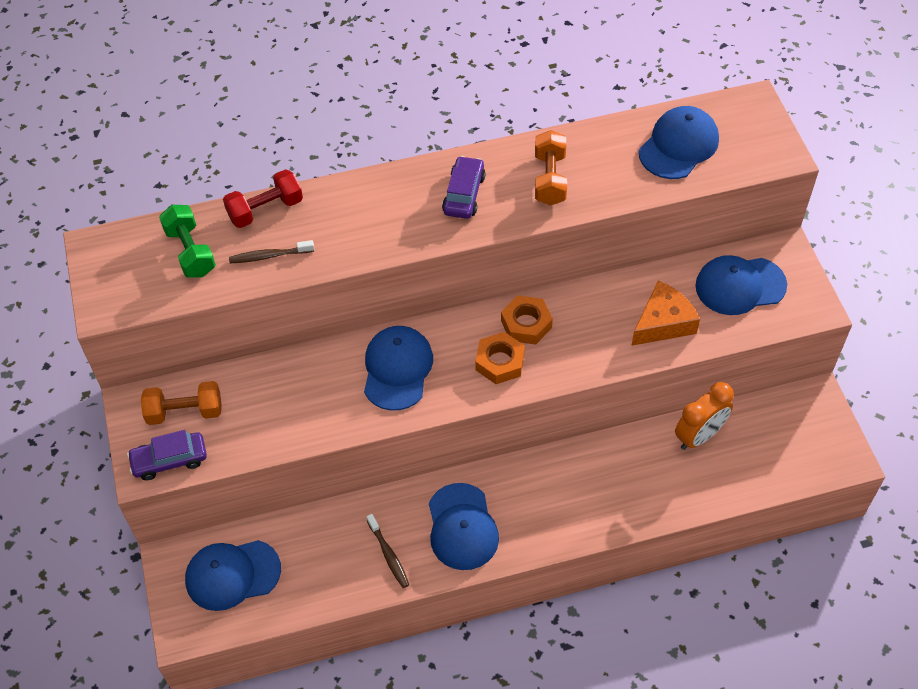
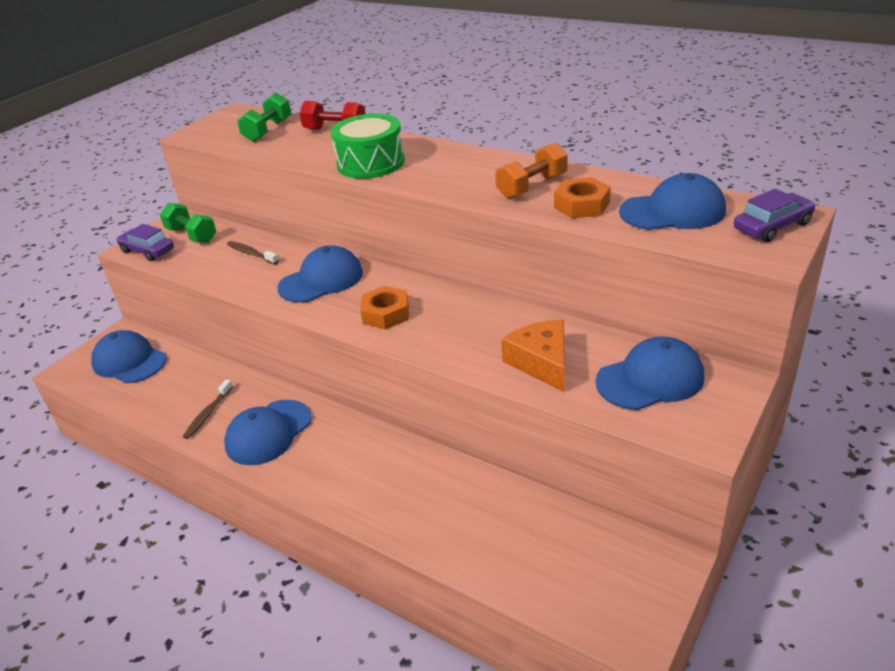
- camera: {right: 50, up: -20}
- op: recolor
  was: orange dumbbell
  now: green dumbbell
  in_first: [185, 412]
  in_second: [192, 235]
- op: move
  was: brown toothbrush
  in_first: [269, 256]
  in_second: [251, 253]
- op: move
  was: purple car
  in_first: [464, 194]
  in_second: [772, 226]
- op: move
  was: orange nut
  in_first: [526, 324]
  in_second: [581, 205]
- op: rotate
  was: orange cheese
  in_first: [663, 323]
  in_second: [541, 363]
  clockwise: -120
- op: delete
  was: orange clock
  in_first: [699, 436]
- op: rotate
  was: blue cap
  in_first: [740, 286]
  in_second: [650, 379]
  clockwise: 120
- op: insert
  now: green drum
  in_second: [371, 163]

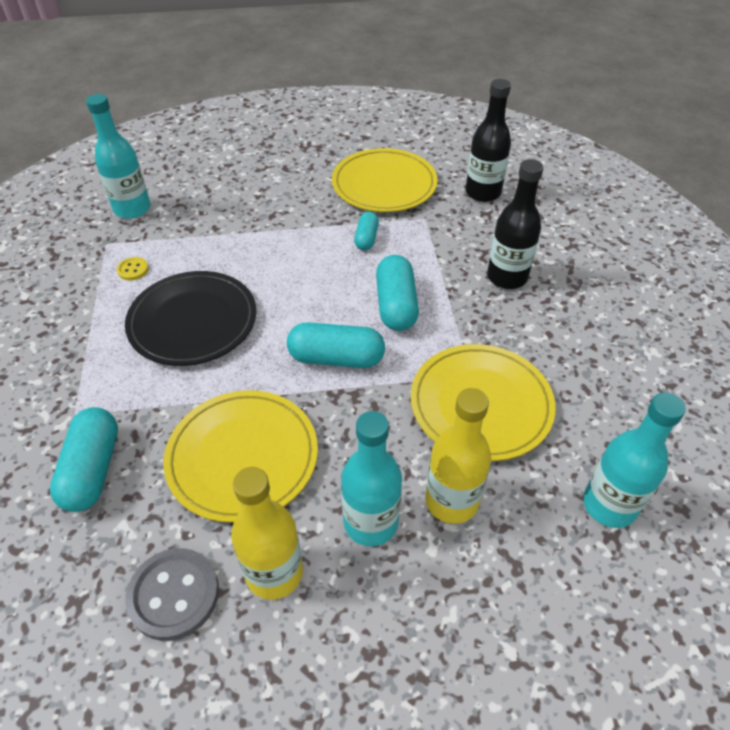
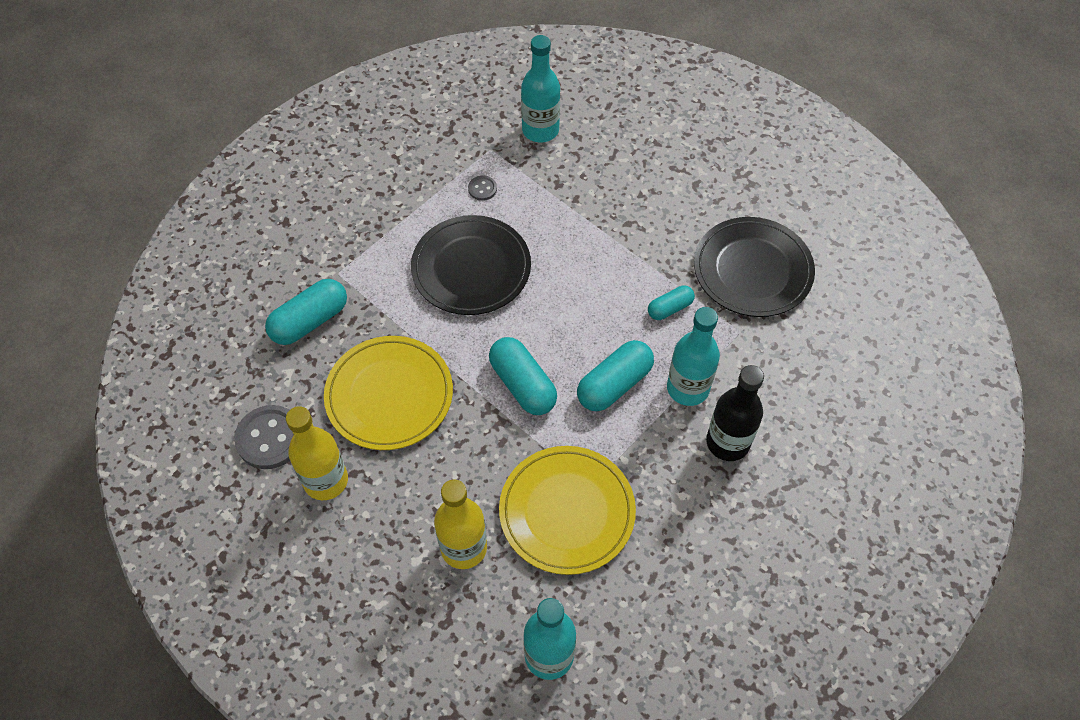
- camera: {right: 50, up: 10}
- op: recolor
  was: yellow button
  now: grey button
  in_first: [133, 270]
  in_second: [482, 189]
- op: recolor
  was: yellow plate
  now: black plate
  in_first: [384, 185]
  in_second: [752, 270]
- op: move
  was: turquoise bottle
  in_first: [370, 522]
  in_second: [688, 388]
- op: delete
  was: black bottle
  in_first: [483, 193]

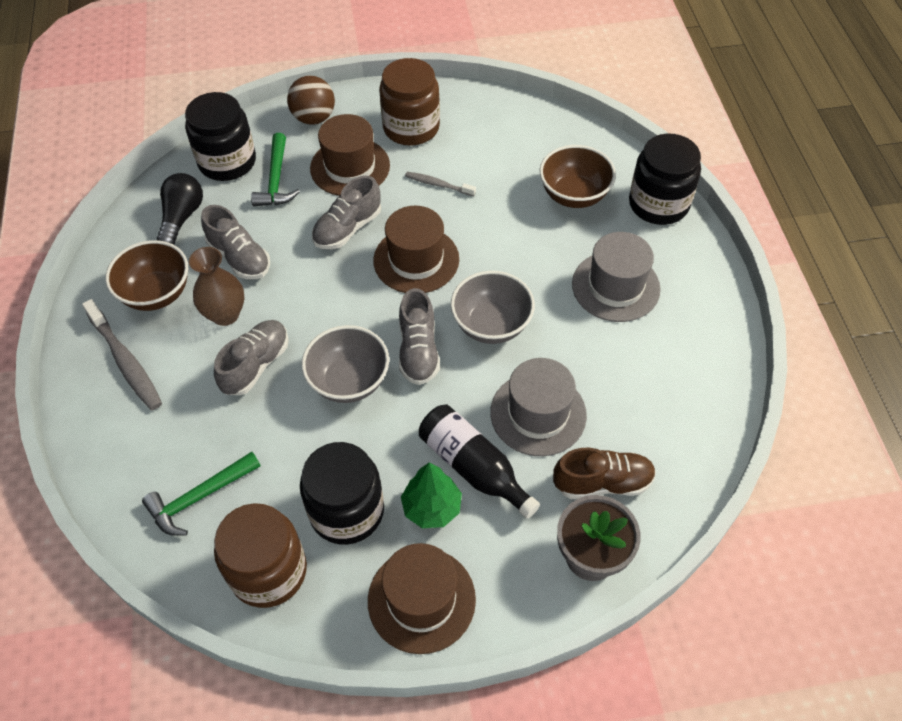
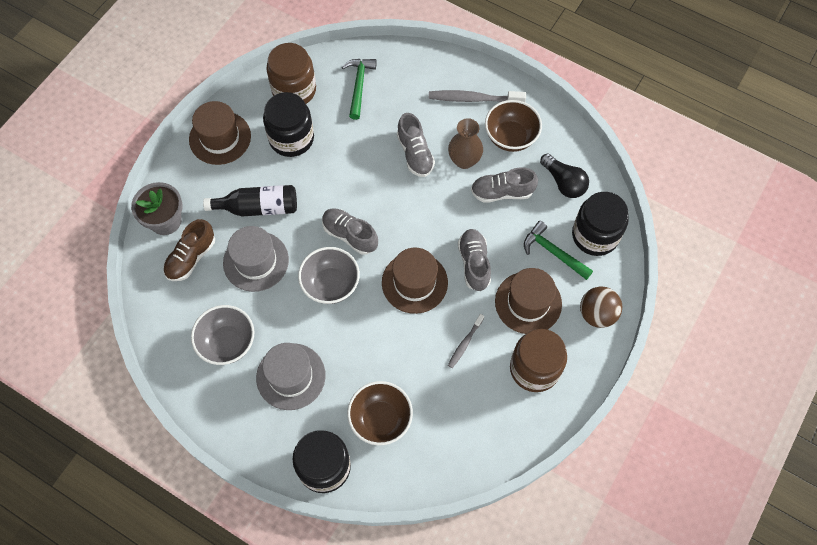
- camera: {right: 130, up: 10}
- op: move
  was: grey bowl
  in_first: [349, 381]
  in_second: [227, 343]
- op: delete
  was: green tree
  in_first: [431, 508]
- op: rotate
  was: grey toothbrush
  in_first: [438, 185]
  in_second: [465, 343]
  clockwise: 150

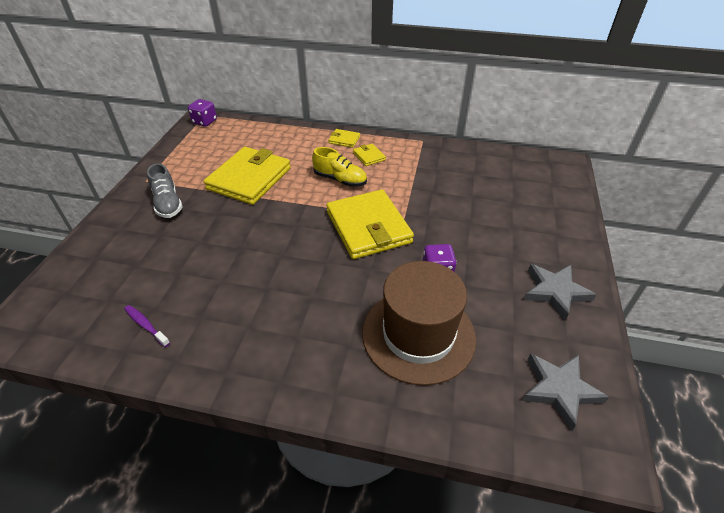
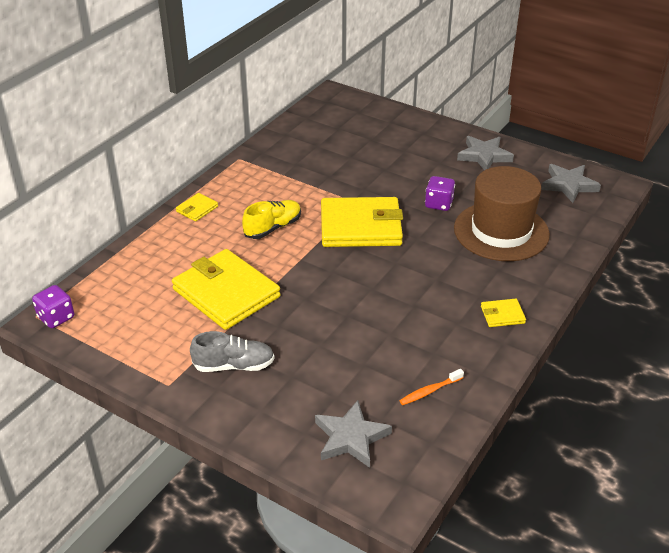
- camera: {right: -70, up: -5}
- op: recolor
  was: purple toothbrush
  now: orange toothbrush
  in_first: [146, 325]
  in_second: [429, 391]
- op: move
  was: yellow wallet
  in_first: [369, 156]
  in_second: [502, 315]
- op: insert
  now: grey star
  in_second: [350, 437]

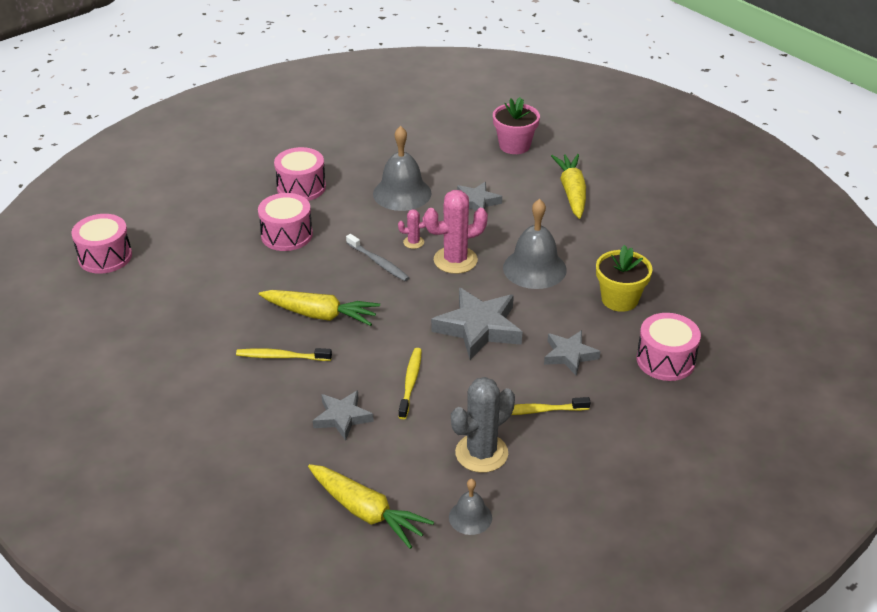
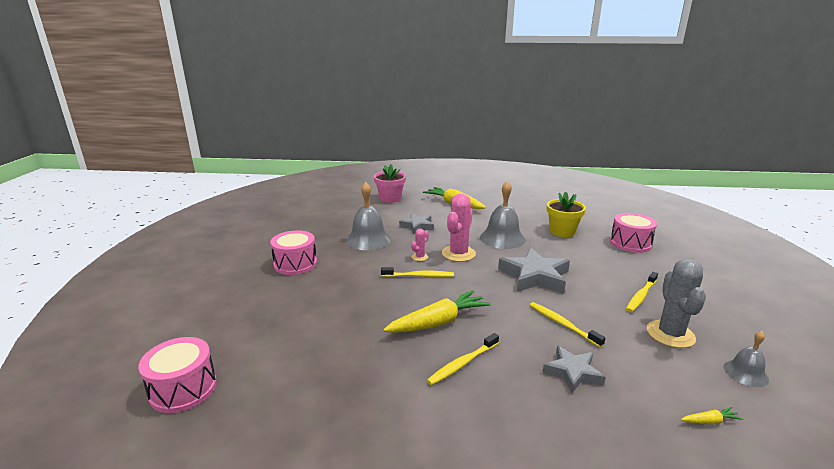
- camera: {right: -45, up: -15}
- op: delete
  was: pink drum
  in_first: [286, 235]
- op: resize
  was: yellow carrot
  in_first: [366, 512]
  in_second: [710, 421]
  ratio: 0.41
- op: recolor
  was: grey toothbrush
  now: yellow toothbrush
  in_first: [378, 262]
  in_second: [419, 276]
- op: delete
  was: grey star
  in_first: [569, 355]

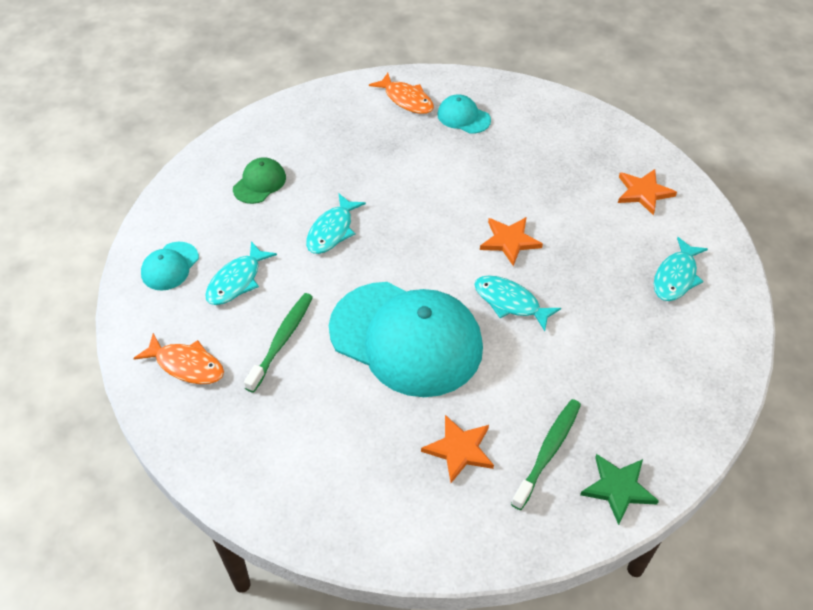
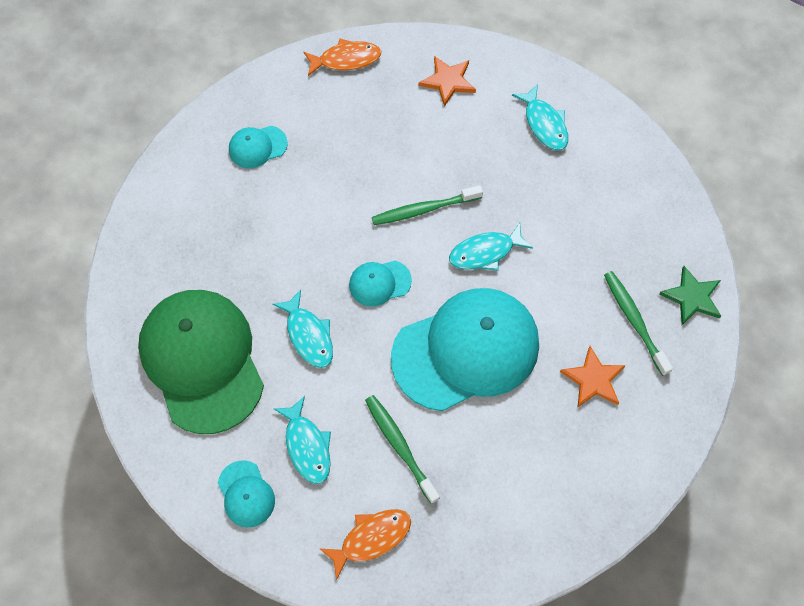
- camera: {right: -55, up: 15}
- op: resize
  was: green cap
  in_first: [259, 183]
  in_second: [202, 361]
  ratio: 2.35
- op: move
  was: orange fish
  in_first: [406, 99]
  in_second: [346, 59]
- op: replace
  was: orange star
  now: green toothbrush
  in_first: [509, 241]
  in_second: [424, 209]
- op: insert
  now: turquoise cap
  in_second: [379, 283]

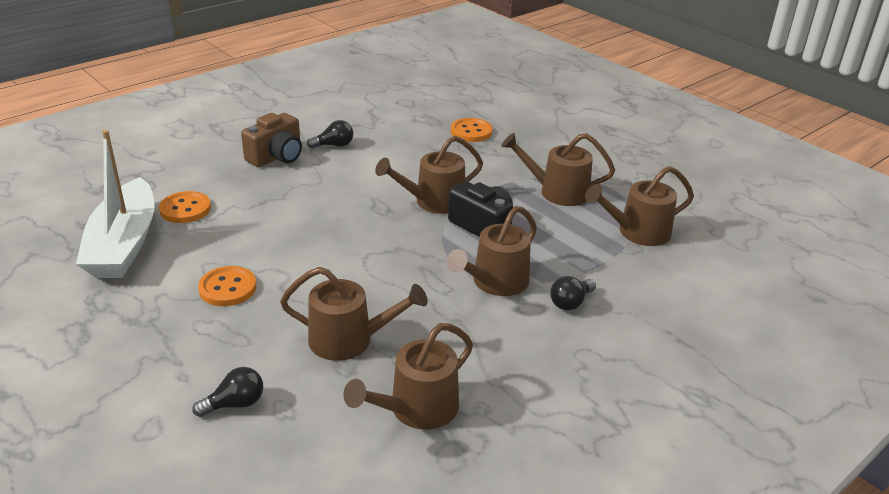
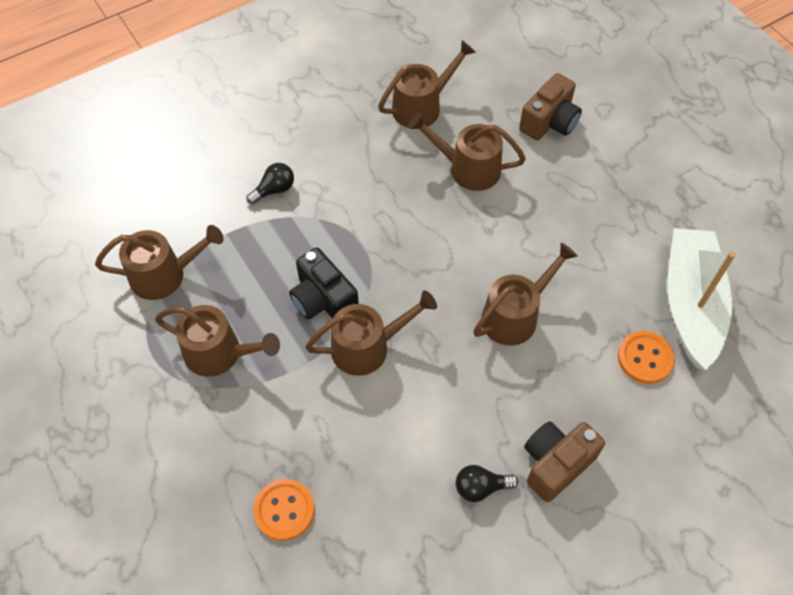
- camera: {right: -170, up: 25}
- op: replace
  was: black light bulb
  now: brown camera
  in_first: [235, 404]
  in_second: [549, 122]
- op: delete
  was: orange button
  in_first: [228, 288]
- op: move
  was: brown watering can
  in_first: [495, 282]
  in_second: [515, 315]

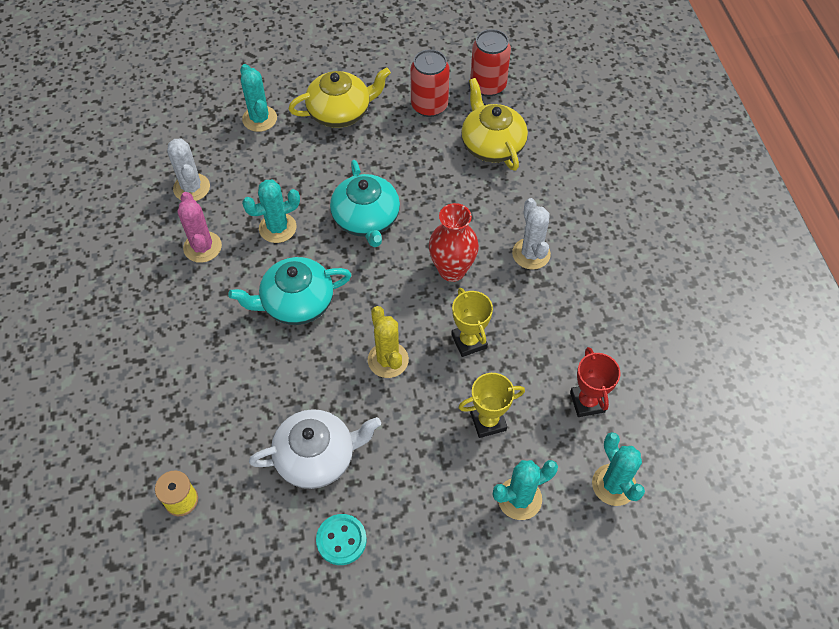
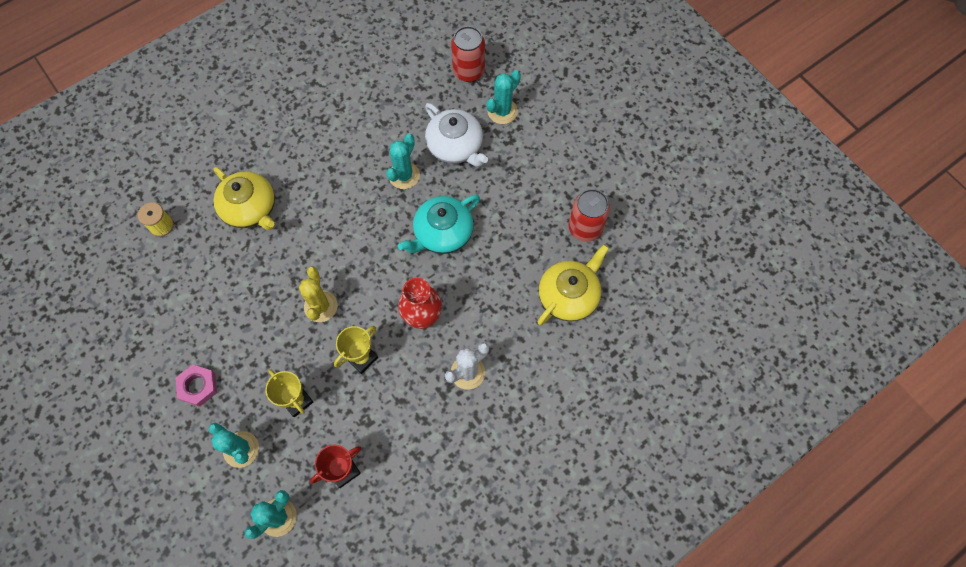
- camera: {right: 65, up: 10}
- op: delete
  was: white cactus
  in_first: [191, 188]
- op: delete
  was: pink cactus
  in_first: [202, 247]
- op: delete
  was: turquoise teapot
  in_first: [296, 302]
- op: rotate
  was: turquoise cactus
  in_first: [277, 228]
  in_second: [404, 175]
  clockwise: 75
- op: move
  was: white teapot
  in_first: [317, 456]
  in_second: [455, 146]
- op: move
  was: yellow teapot
  in_first: [340, 112]
  in_second: [250, 208]
- op: delete
  was: turquoise button
  in_first: [341, 540]
- op: rotate
  was: yellow cactus
  in_first: [388, 360]
  in_second: [321, 306]
  clockwise: -45
- op: move
  was: red can
  in_first: [488, 85]
  in_second: [468, 71]
- op: insert
  now: pink nut
  in_second: [198, 386]

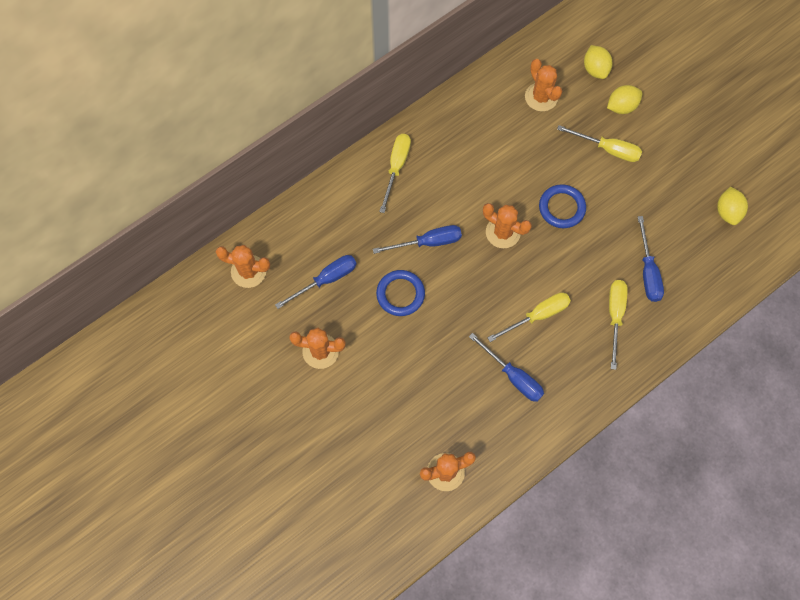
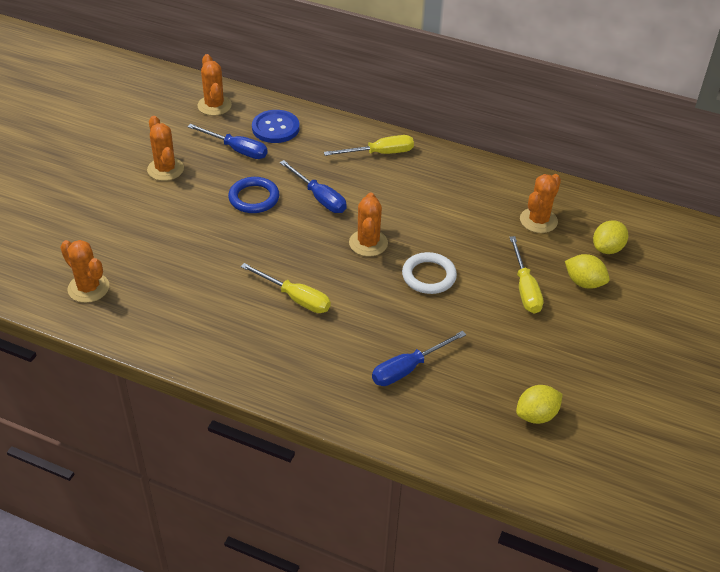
- camera: {right: 60, up: -25}
- op: delete
  was: blue screwdriver
  in_first: [513, 376]
- op: recolor
  was: blue ring
  now: white ring
  in_first: [561, 208]
  in_second: [429, 276]
- op: delete
  was: yellow screwdriver
  in_first: [615, 316]
- op: insert
  now: blue button
  in_second: [275, 128]

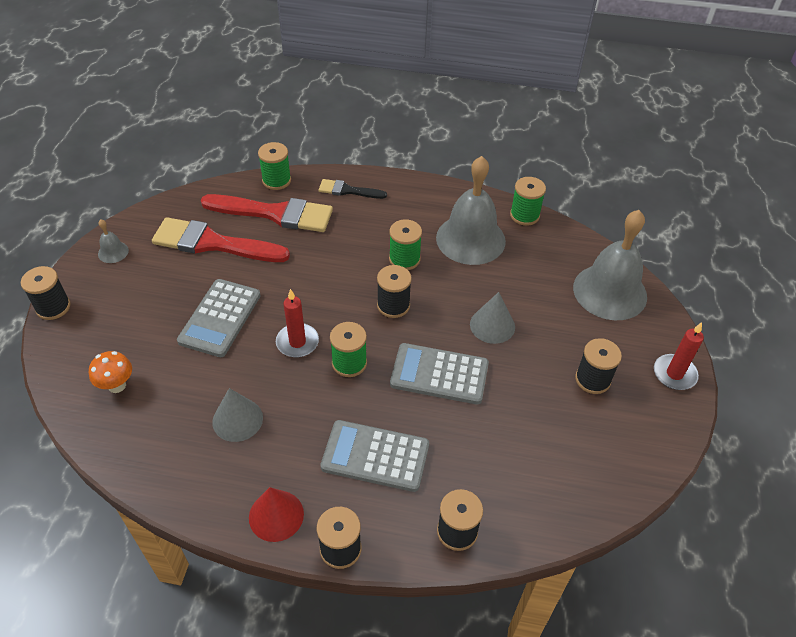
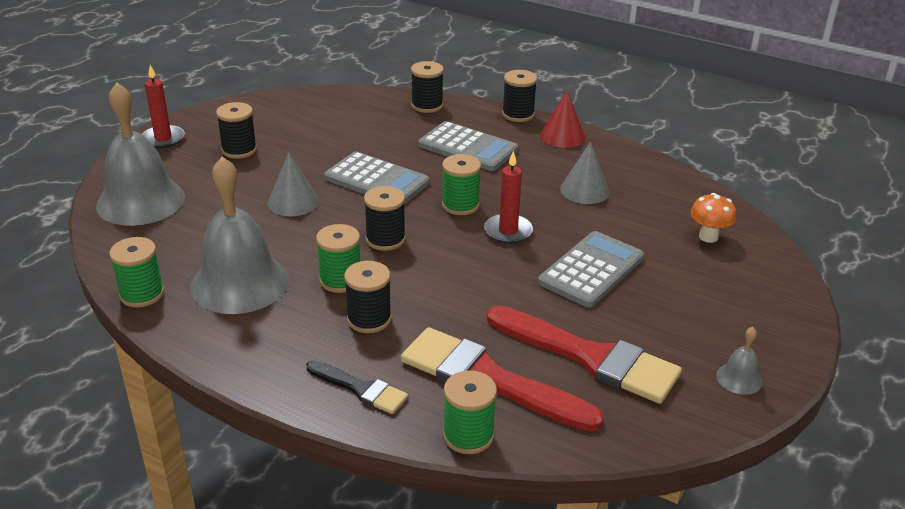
- camera: {right: -160, up: -15}
- op: move
  was: black spool
  in_first: [53, 307]
  in_second: [369, 319]

